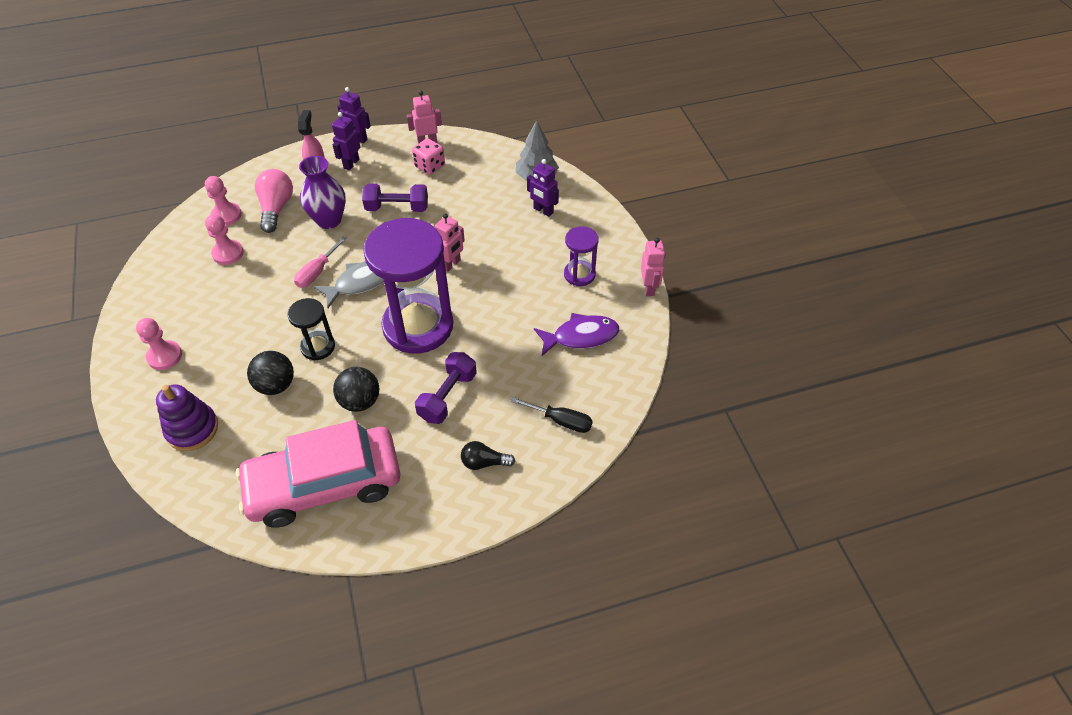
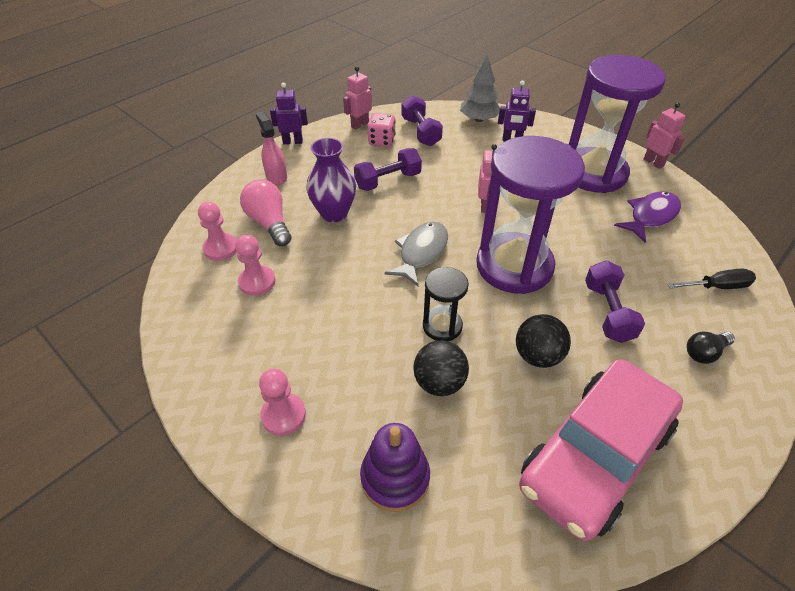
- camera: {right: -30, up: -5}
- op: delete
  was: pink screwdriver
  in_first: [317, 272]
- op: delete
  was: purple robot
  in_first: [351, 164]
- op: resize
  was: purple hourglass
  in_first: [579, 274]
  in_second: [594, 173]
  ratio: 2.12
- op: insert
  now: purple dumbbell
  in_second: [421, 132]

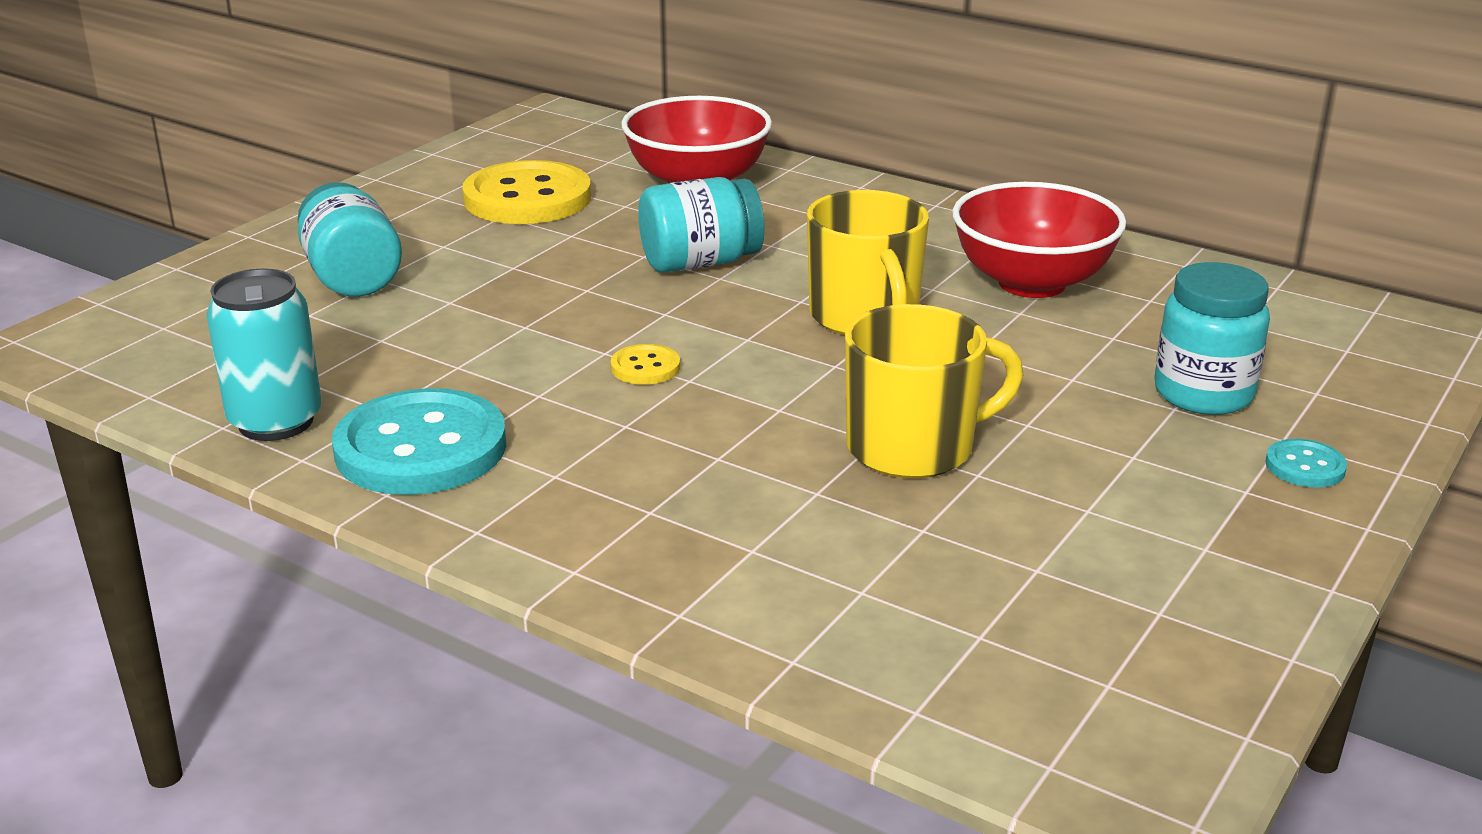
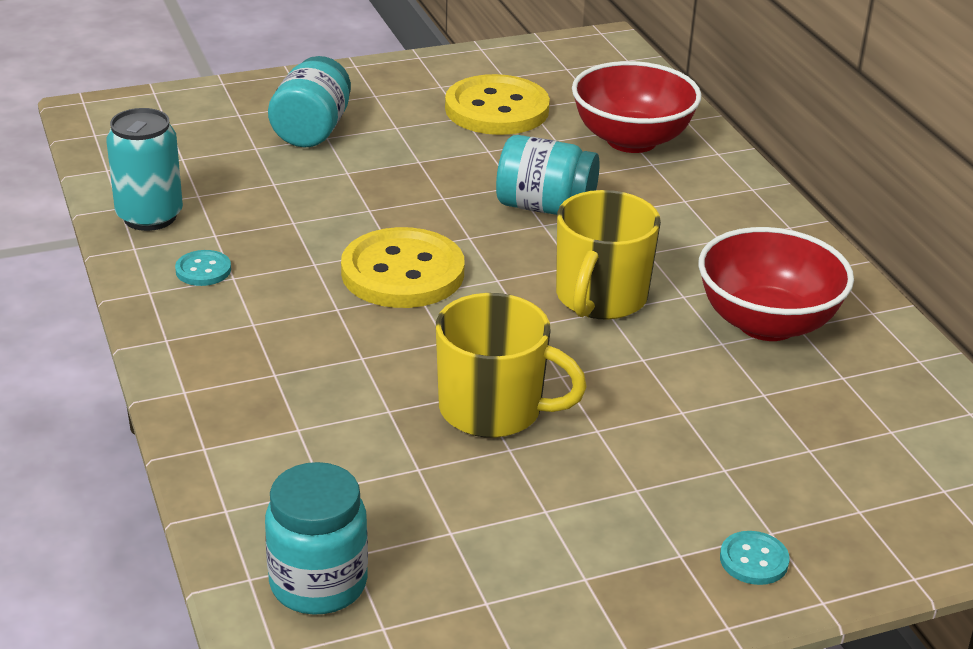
- camera: {right: 35, up: 5}
- op: resize
  was: turquoise button
  in_first: [421, 448]
  in_second: [203, 270]
  ratio: 0.44
- op: resize
  was: yellow button
  in_first: [645, 367]
  in_second: [402, 272]
  ratio: 2.25
- op: move
  was: turquoise jar
  in_first: [1203, 394]
  in_second: [318, 584]

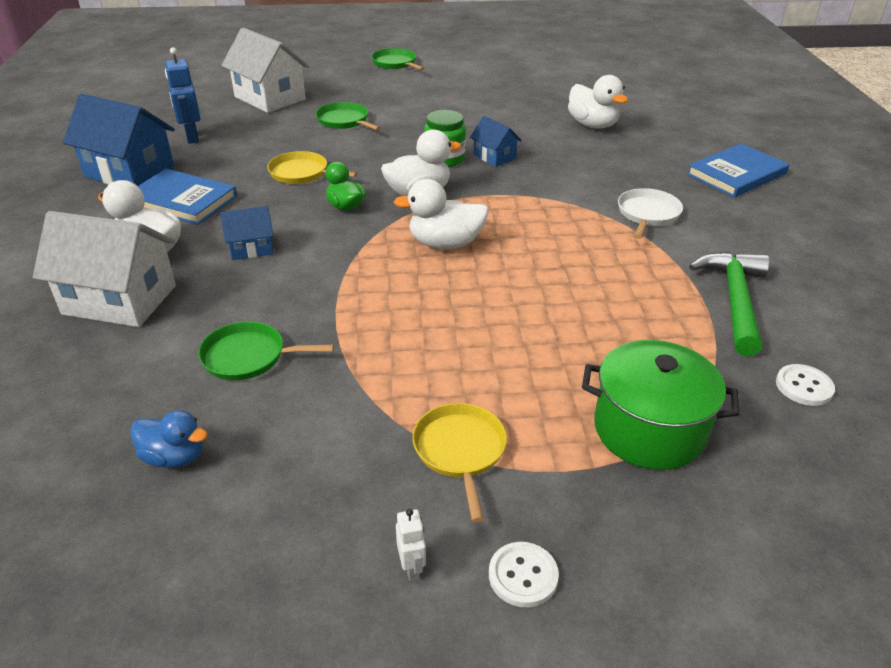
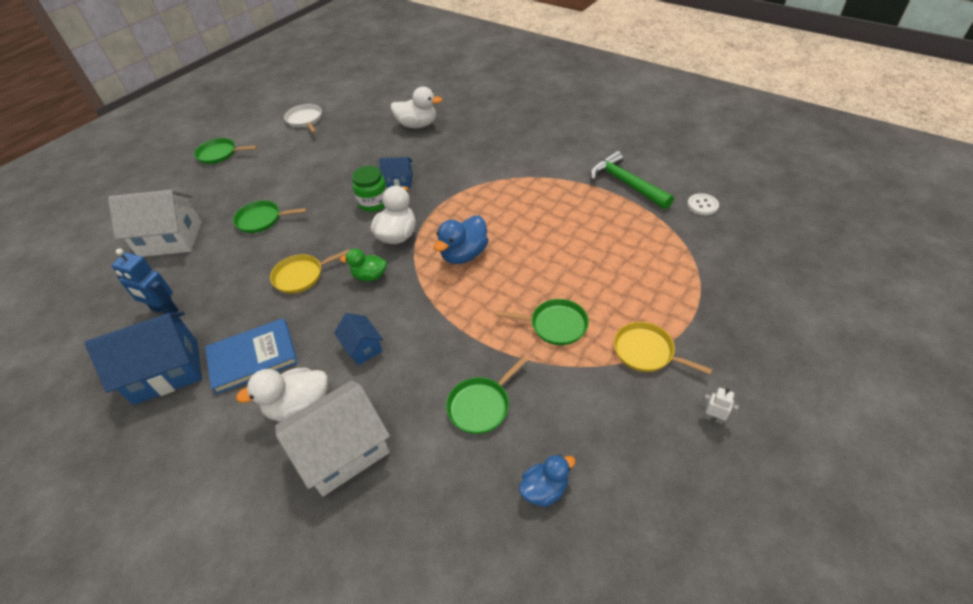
- camera: {right: -45, up: 10}
- op: rotate
  was: blue house
  in_first: [251, 248]
  in_second: [362, 347]
  clockwise: -60
- op: recolor
  was: white duck
  now: blue duck
  in_first: [445, 244]
  in_second: [464, 254]
- op: delete
  was: white button
  in_first: [523, 575]
- op: delete
  was: green pot
  in_first: [649, 430]
- op: move
  was: white pan
  in_first: [647, 214]
  in_second: [305, 120]
- op: delete
  was: blue book
  in_first: [736, 174]
- op: insert
  now: green pan
  in_second: [555, 325]

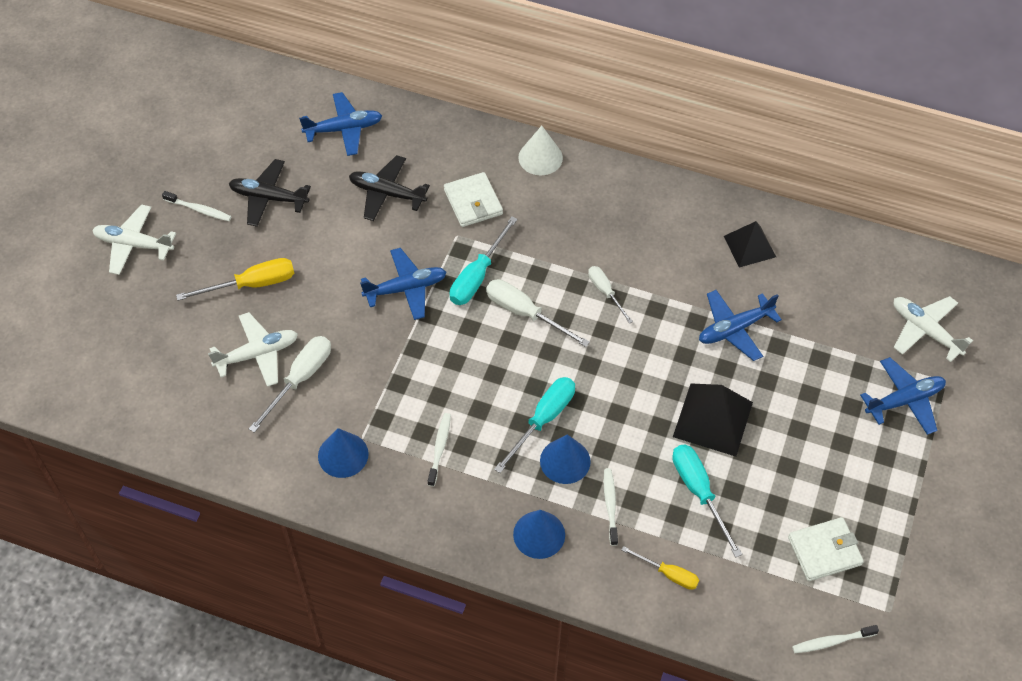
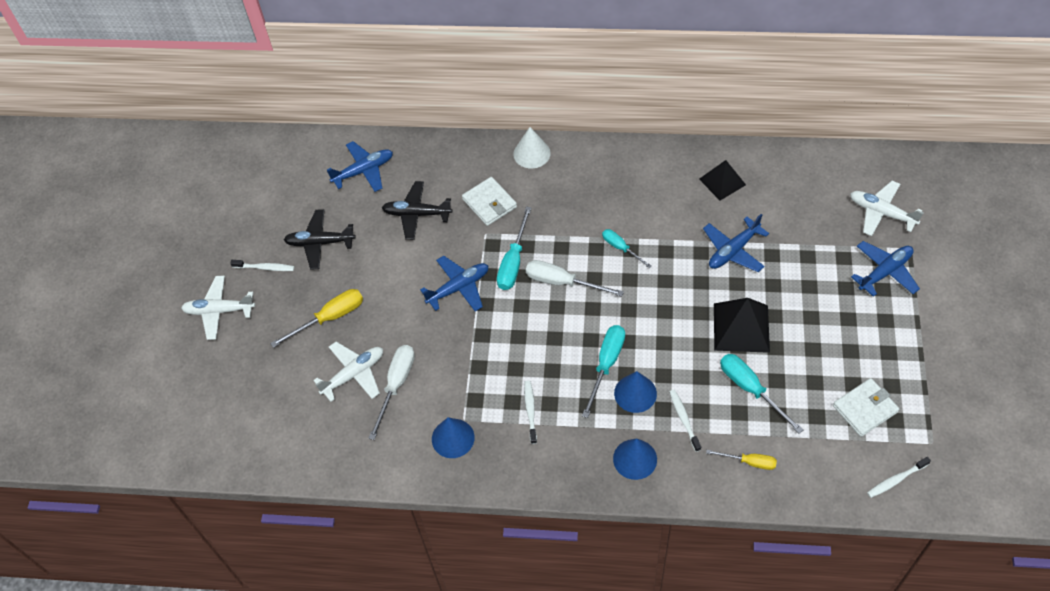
- camera: {right: -10, up: 0}
- op: recolor
  was: white screwdriver
  now: turquoise screwdriver
  in_first: [605, 292]
  in_second: [621, 248]

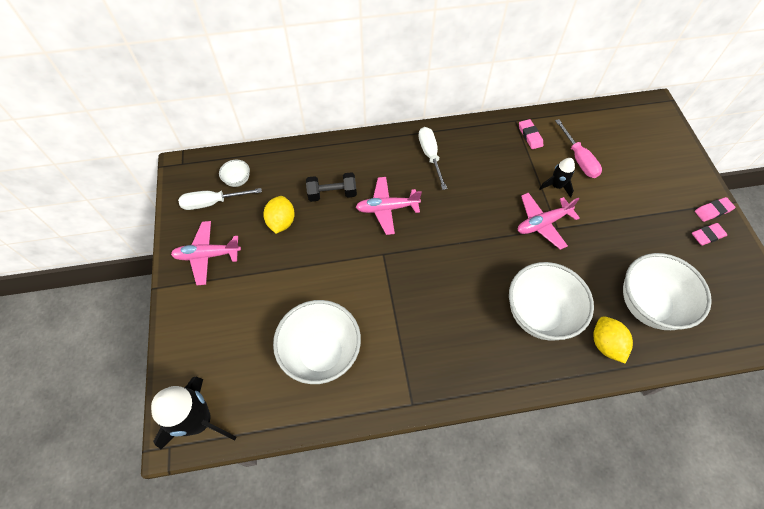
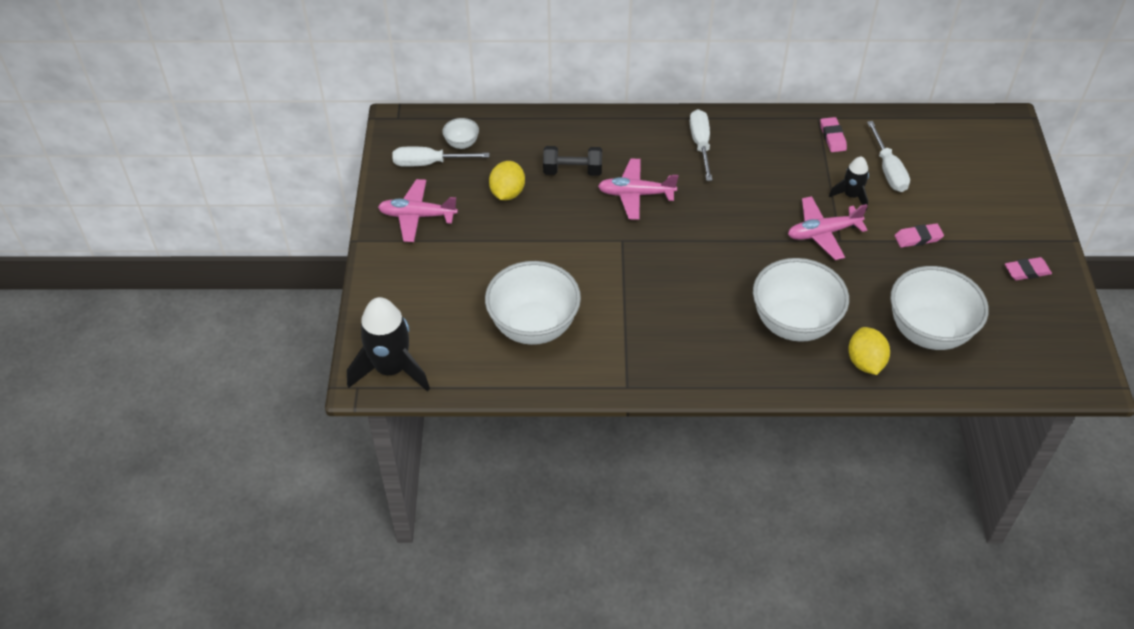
- camera: {right: 10, up: -10}
- op: recolor
  was: pink screwdriver
  now: white screwdriver
  in_first: [578, 159]
  in_second: [888, 170]
- op: move
  was: pink eraser
  in_first: [712, 211]
  in_second: [918, 238]

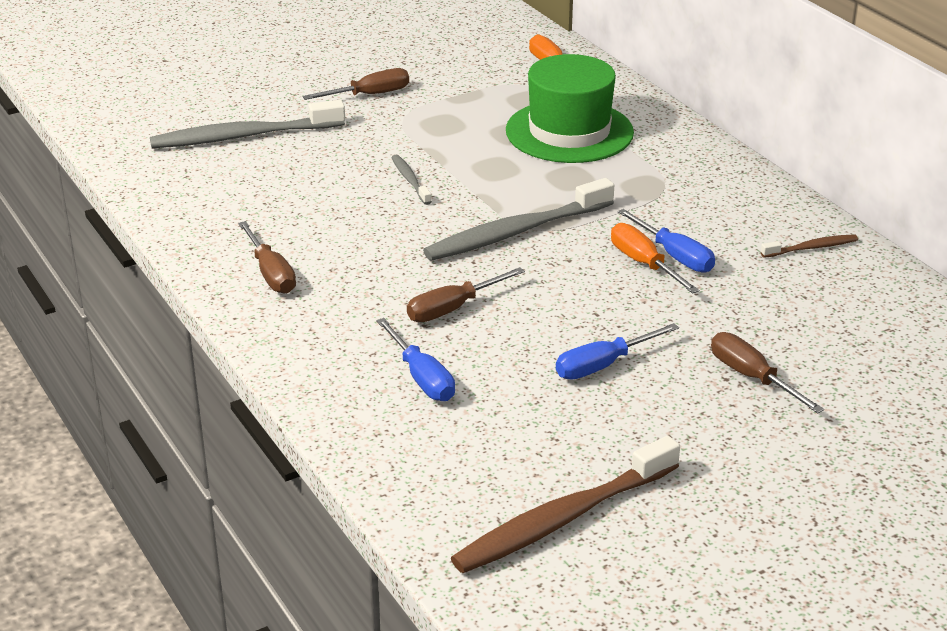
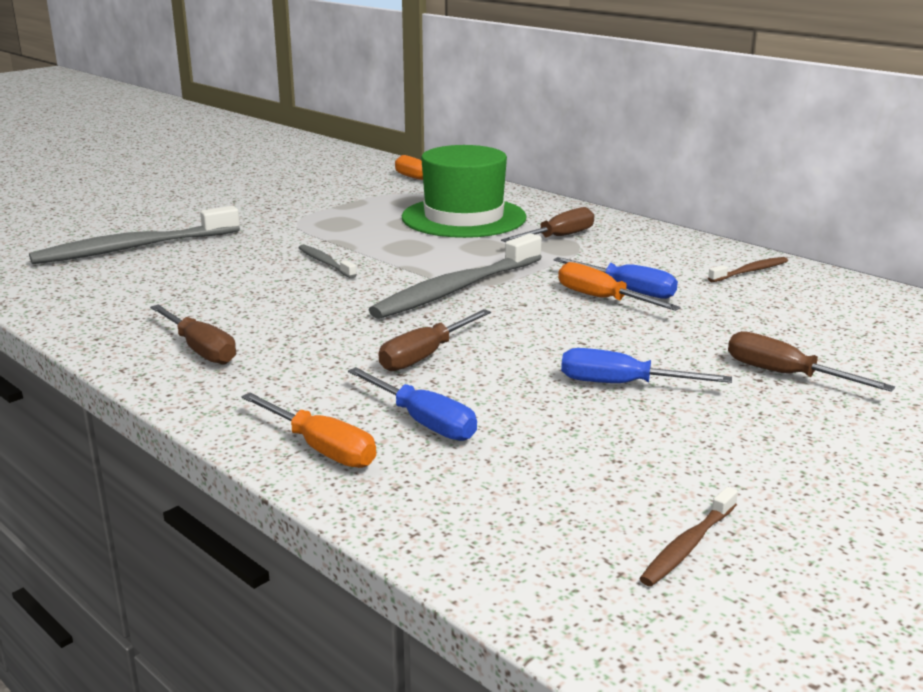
- camera: {right: -15, up: -10}
- op: move
  was: brown screwdriver
  in_first: [370, 95]
  in_second: [558, 237]
- op: resize
  was: brown toothbrush
  in_first: [562, 519]
  in_second: [688, 546]
  ratio: 0.48
- op: rotate
  was: blue screwdriver
  in_first: [603, 365]
  in_second: [622, 384]
  clockwise: 60
- op: insert
  now: orange screwdriver
  in_second: [321, 448]

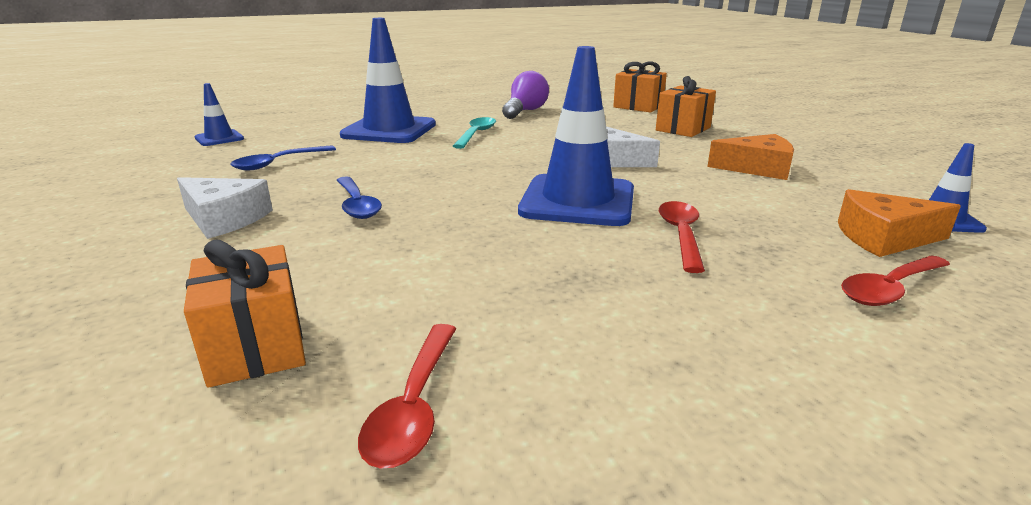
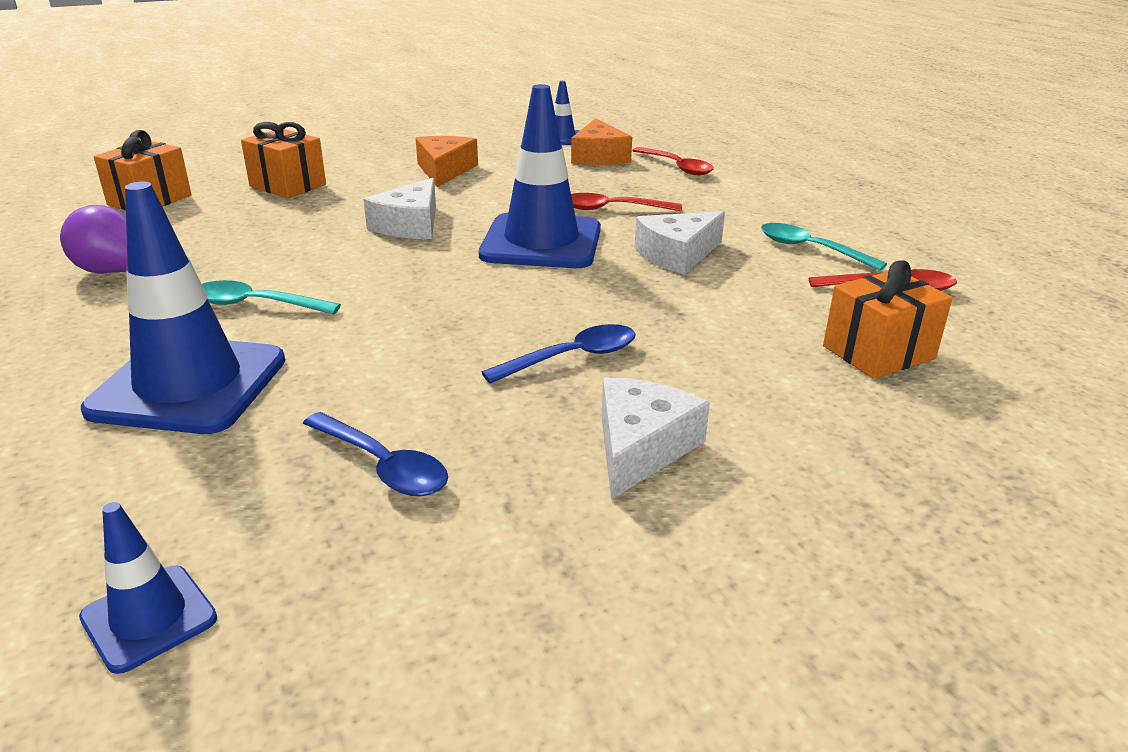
- camera: {right: -95, up: 5}
- op: insert
  now: white cheese
  in_second: [677, 255]
- op: insert
  now: turquoise spoon
  in_second: [810, 249]

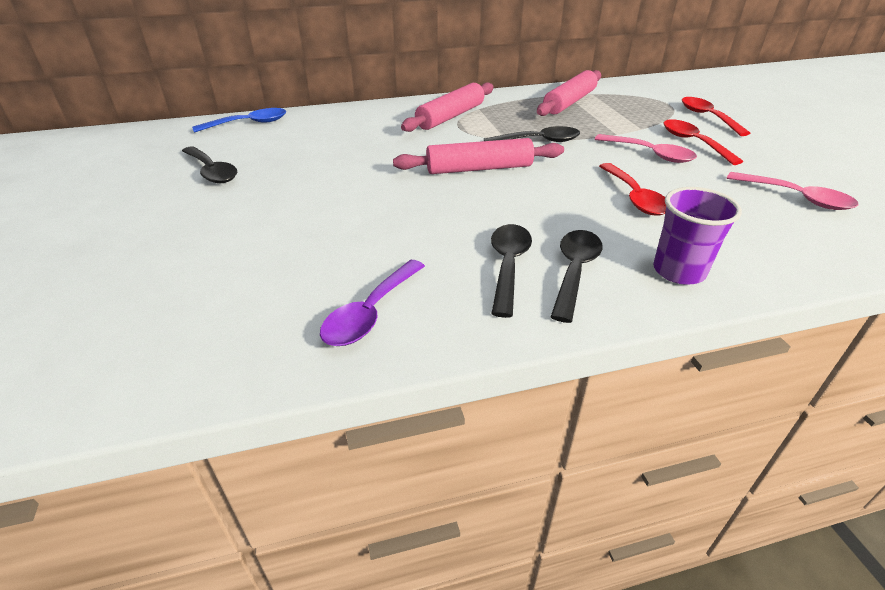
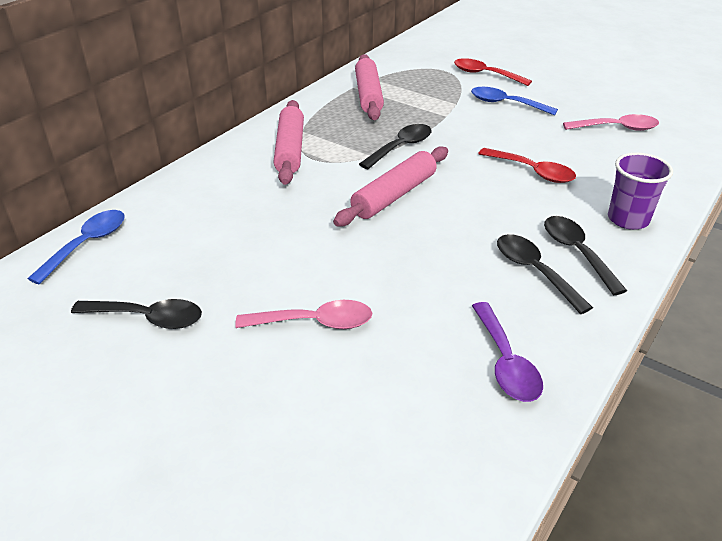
- camera: {right: -40, up: 0}
- op: move
  was: pink spoon
  in_first: [650, 154]
  in_second: [315, 322]
- op: recolor
  was: red spoon
  now: blue spoon
  in_first: [693, 142]
  in_second: [506, 104]

